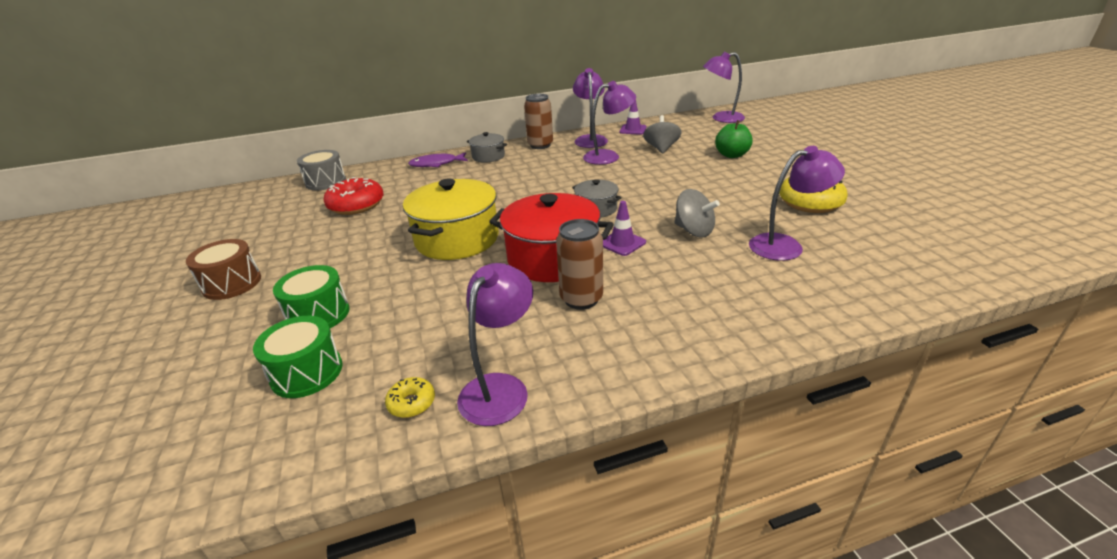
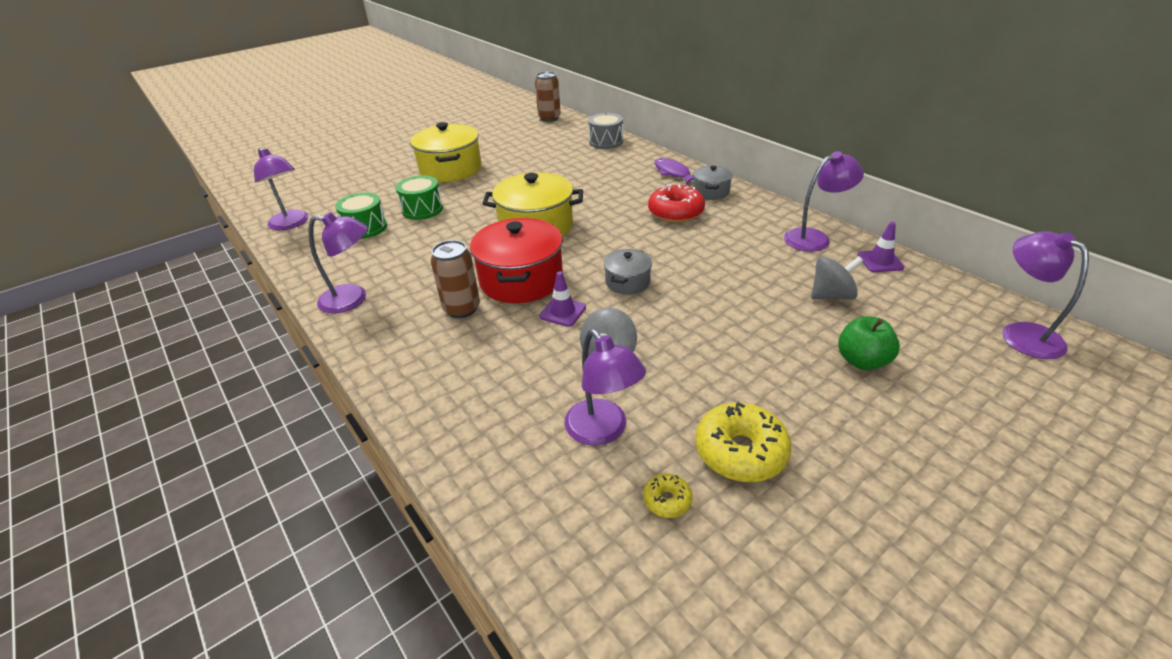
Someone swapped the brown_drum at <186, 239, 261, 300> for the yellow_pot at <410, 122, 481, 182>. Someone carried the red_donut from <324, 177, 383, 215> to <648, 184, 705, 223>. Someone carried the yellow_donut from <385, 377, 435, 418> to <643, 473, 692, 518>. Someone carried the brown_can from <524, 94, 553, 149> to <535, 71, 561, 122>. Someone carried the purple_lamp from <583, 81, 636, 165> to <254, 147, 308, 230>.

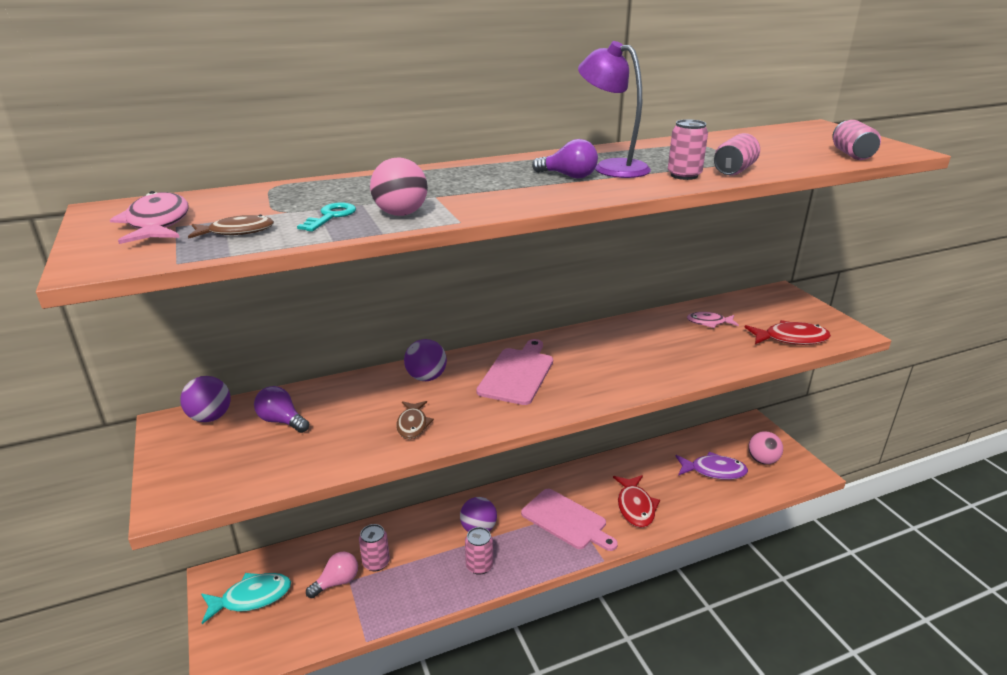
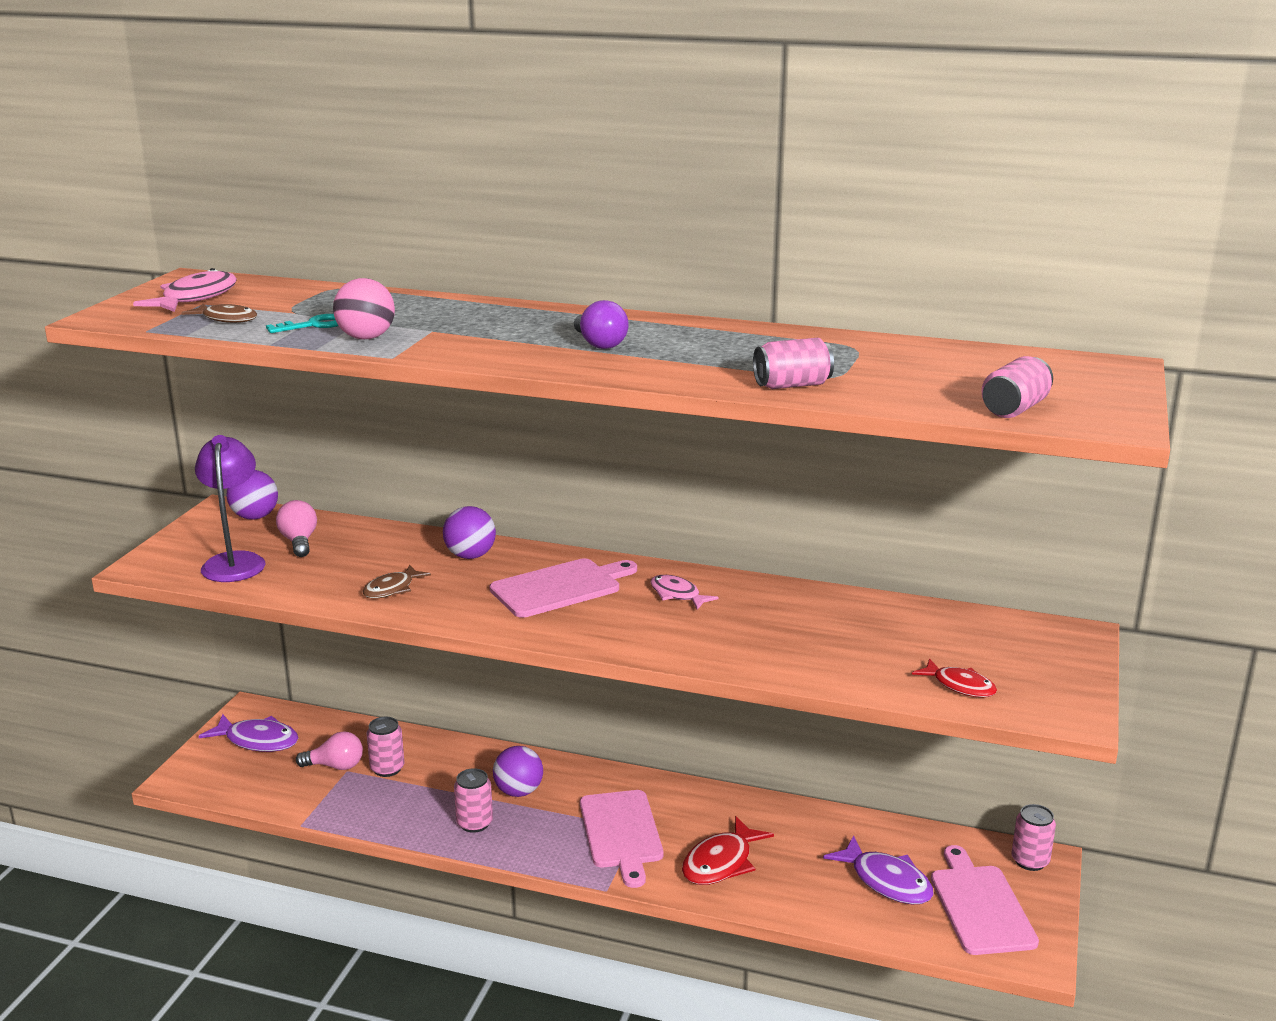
Someone repainted the turquoise_fish at <201, 573, 291, 624>, which became the purple_fish at <198, 714, 298, 752>. Someone repainted the purple_light_bulb at <254, 386, 309, 433>, which became the pink_light_bulb at <276, 500, 317, 557>. Someone carried the purple_lamp from <578, 41, 651, 178> to <195, 435, 265, 582>. Someone carried the pink_can from <668, 119, 708, 180> to <1011, 804, 1056, 871>. Someone carried the pink_fish from <687, 312, 739, 328> to <650, 575, 719, 610>. Someone scaled the red_fish at <744, 320, 831, 345> by 0.64. Someone swapped the pink_ball at <748, 431, 783, 465> for the pink_cutting_board at <931, 845, 1039, 955>.

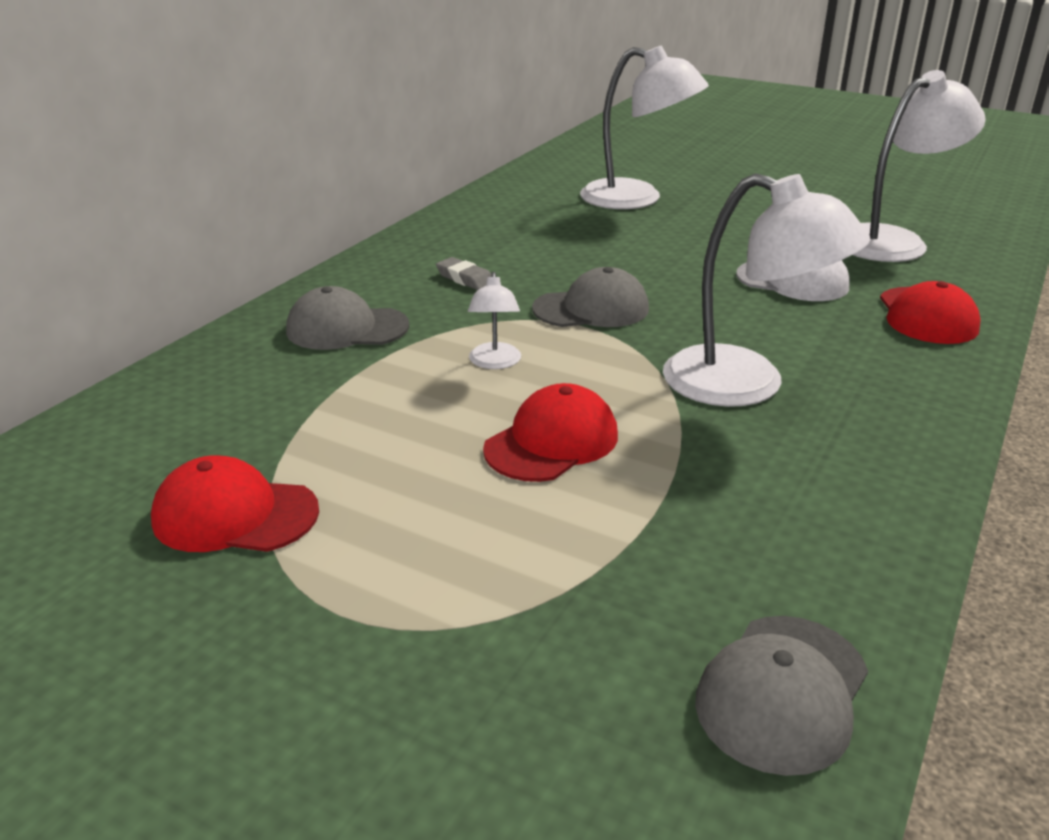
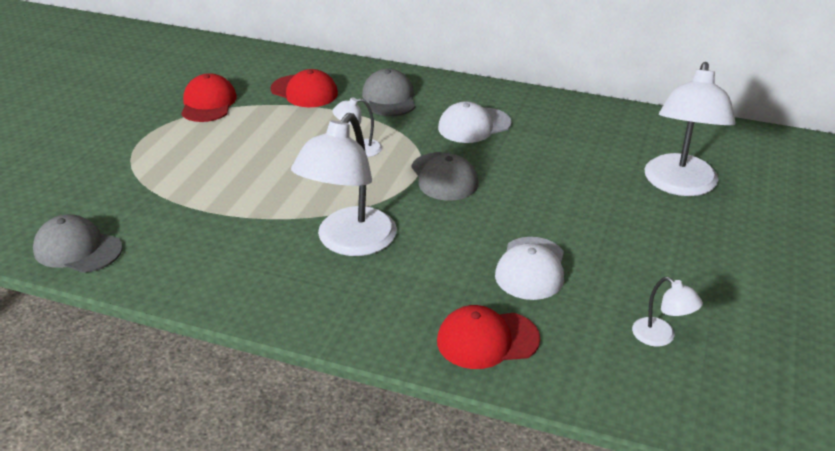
Someone swapped the grey_eraser at <436, 257, 491, 290> for the white_cap at <438, 101, 511, 143>. Someone carried the red_cap from <483, 383, 618, 482> to <271, 69, 338, 107>. Someone scaled the white_lamp at <853, 70, 986, 262> by 0.46.

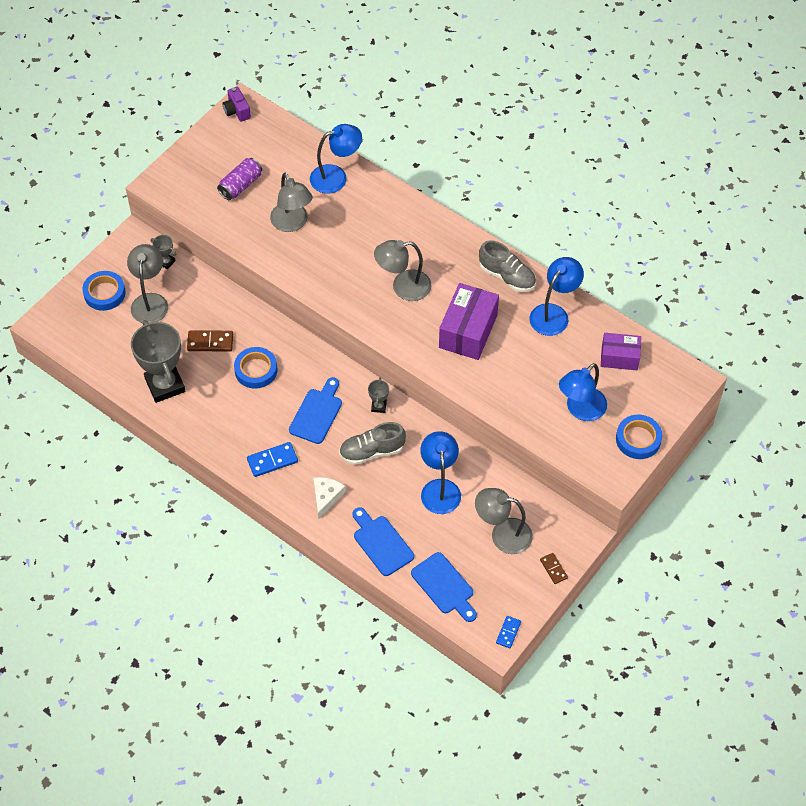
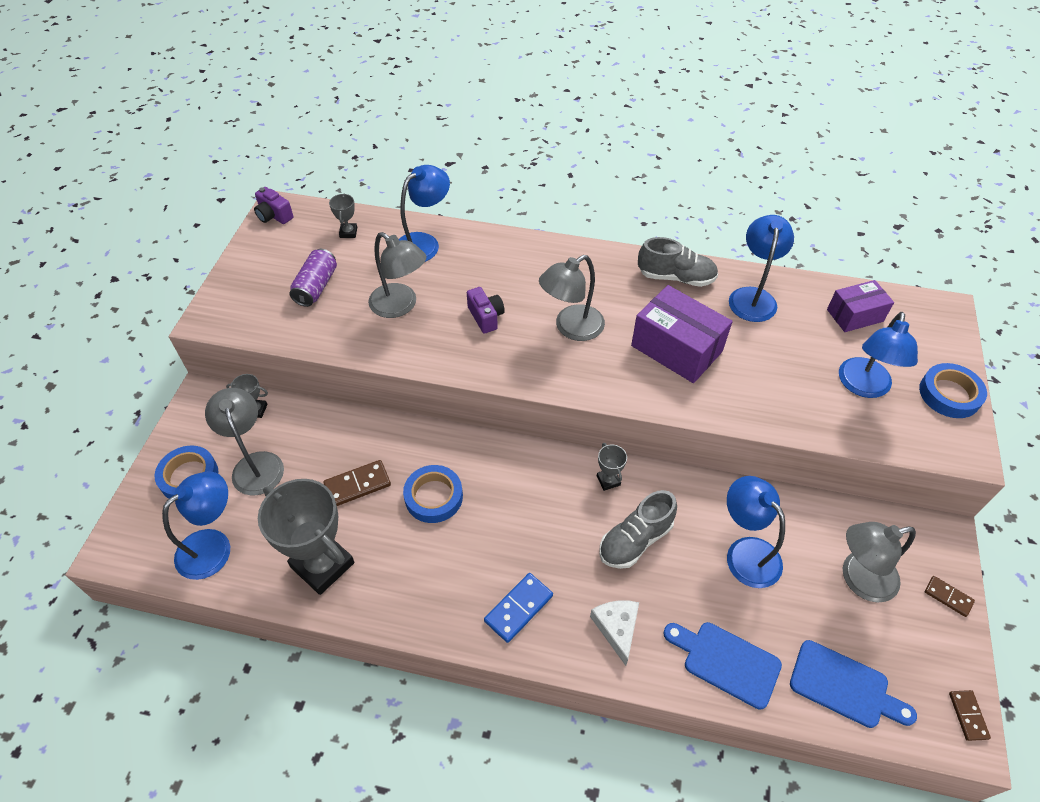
Someone took away the blue_cutting_board at <289, 377, 342, 444>. Someone rotated the purple_box at <439, 283, 499, 360> by 45 degrees counterclockwise. Someone repainted the blue_domino at <496, 616, 521, 648>, which became the brown_domino at <949, 690, 991, 741>. Someone put down the blue_lamp at <162, 471, 230, 580>. Someone put down the grey_trophy at <329, 193, 357, 238>. Someone put down the purple_camera at <467, 287, 505, 334>.

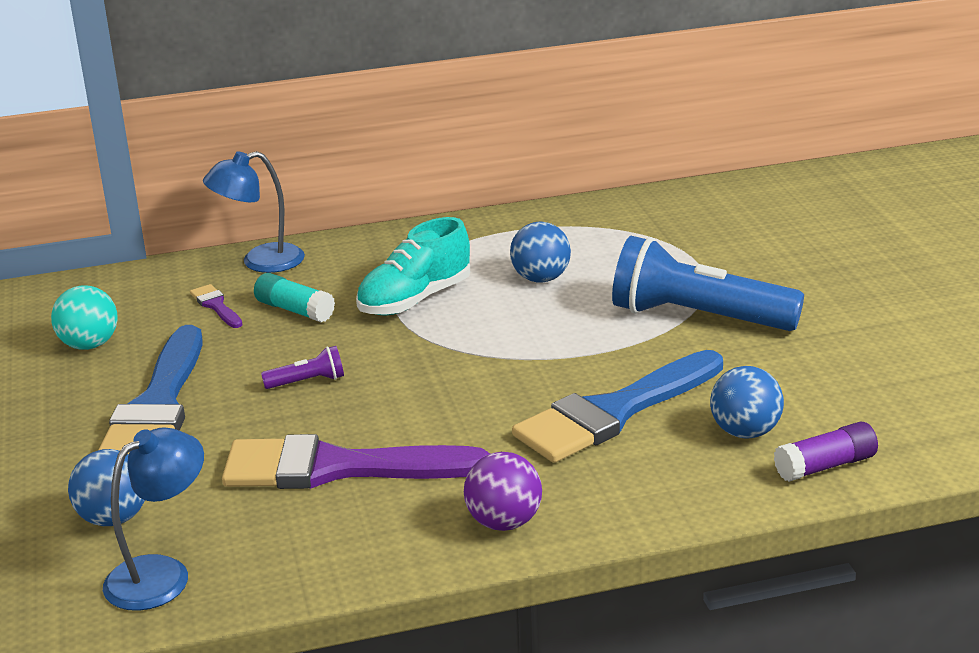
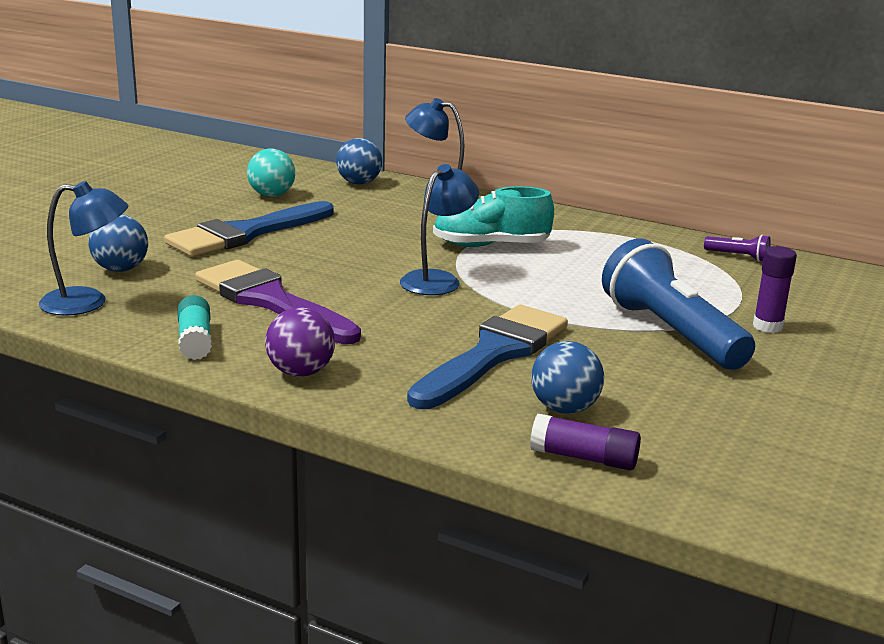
Someone took away the purple_brush at <190, 284, 243, 328>. Someone carried the turquoise_glue_stick from <254, 273, 335, 322> to <178, 295, 212, 360>. Someone carried the purple_flashlight from <261, 346, 344, 389> to <704, 235, 771, 262>. Someone carried the blue_ball from <510, 222, 571, 283> to <336, 138, 382, 184>. Someone rotated the blue_brush at <512, 350, 723, 463> by 120 degrees clockwise. Someone put down the blue_lamp at <400, 164, 479, 295>. Someone put down the purple_glue_stick at <753, 246, 797, 333>.

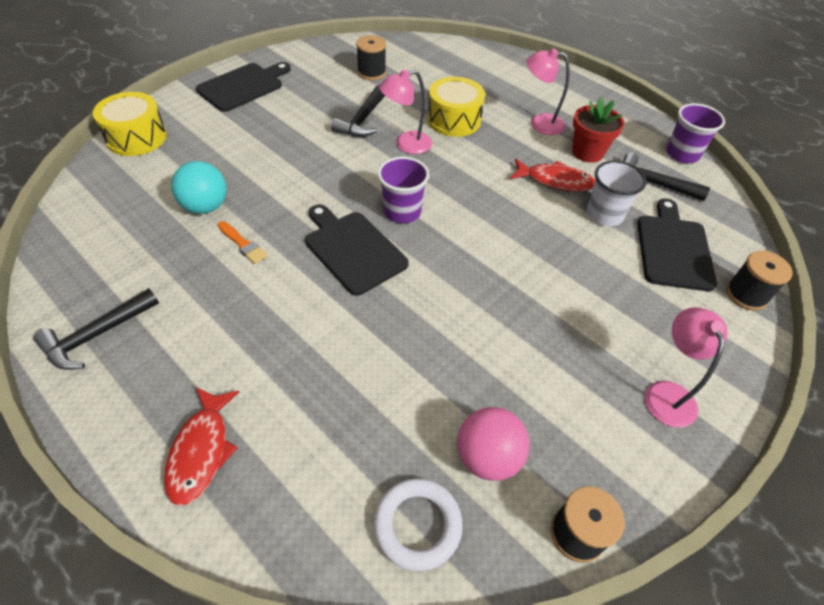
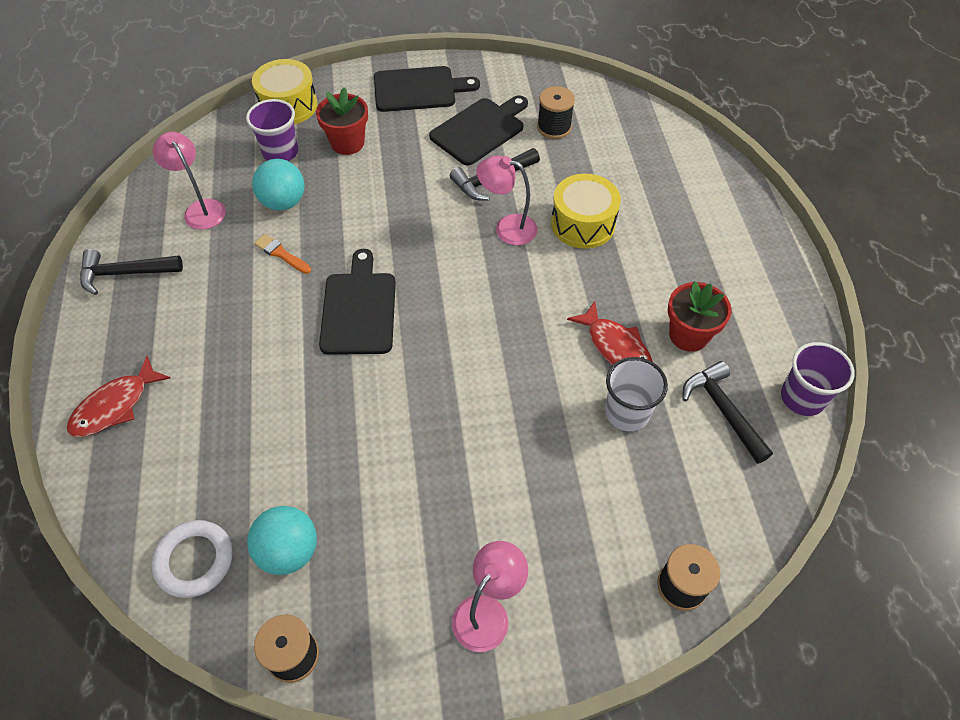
Someone rotated the orange_brush at <218, 221, 268, 264> by 135 degrees clockwise. Someone carried the purple_cup from <378, 157, 429, 223> to <246, 99, 298, 161>. Someone repainted the pink_ball at <457, 407, 530, 481>, which became the turquoise_ball at <247, 506, 317, 575>. Someone carried the pink_lamp from <527, 48, 570, 135> to <153, 132, 226, 230>. Someone carried the black_cutting_board from <637, 199, 717, 291> to <429, 95, 528, 166>. Someone put down the red_flower_pot at <316, 87, 368, 155>.

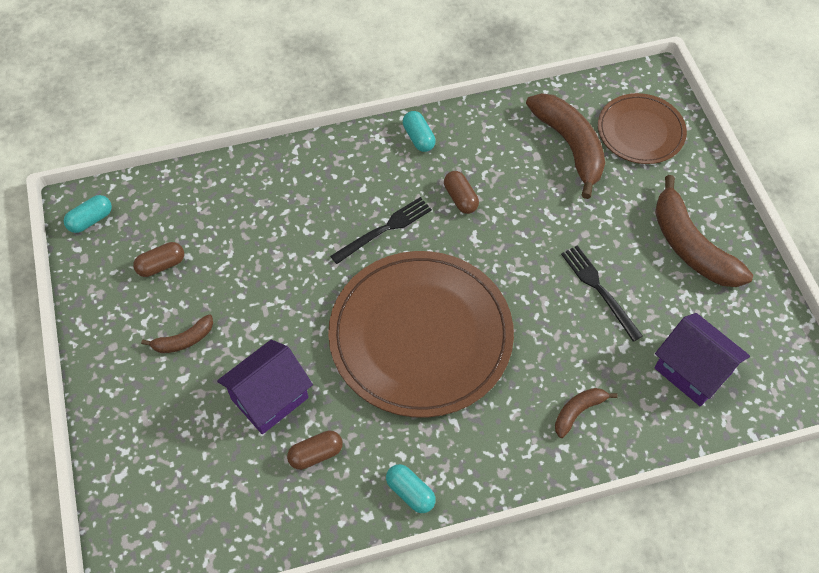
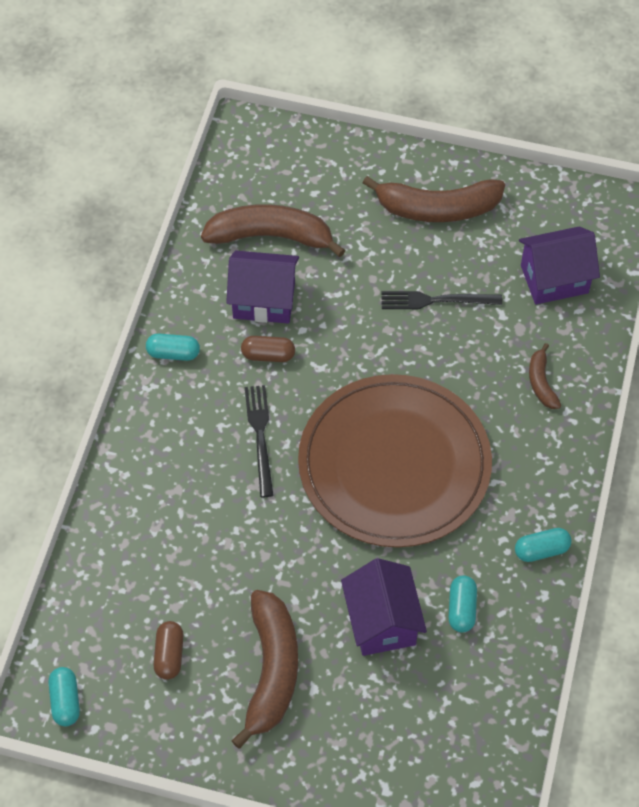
Someone scaled the brown_banana at <141, 314, 213, 353> by 2.00. Someone repainted the brown_capsule at <287, 430, 343, 470>, which became the turquoise_capsule at <448, 575, 477, 632>. Someone took away the brown_plate at <598, 93, 687, 164>. Someone put down the purple_house at <226, 251, 299, 324>.

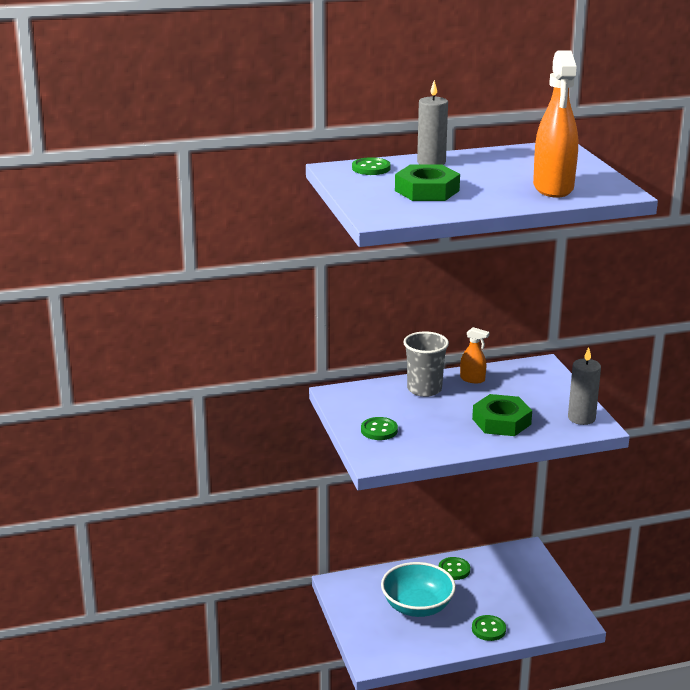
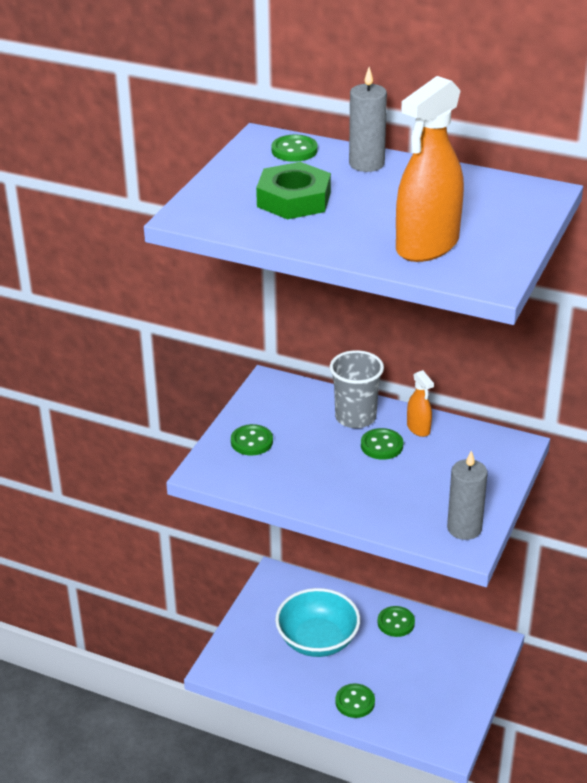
Someone took away the green_nut at <472, 394, 532, 436>. Someone put down the green_button at <361, 428, 403, 460>.

